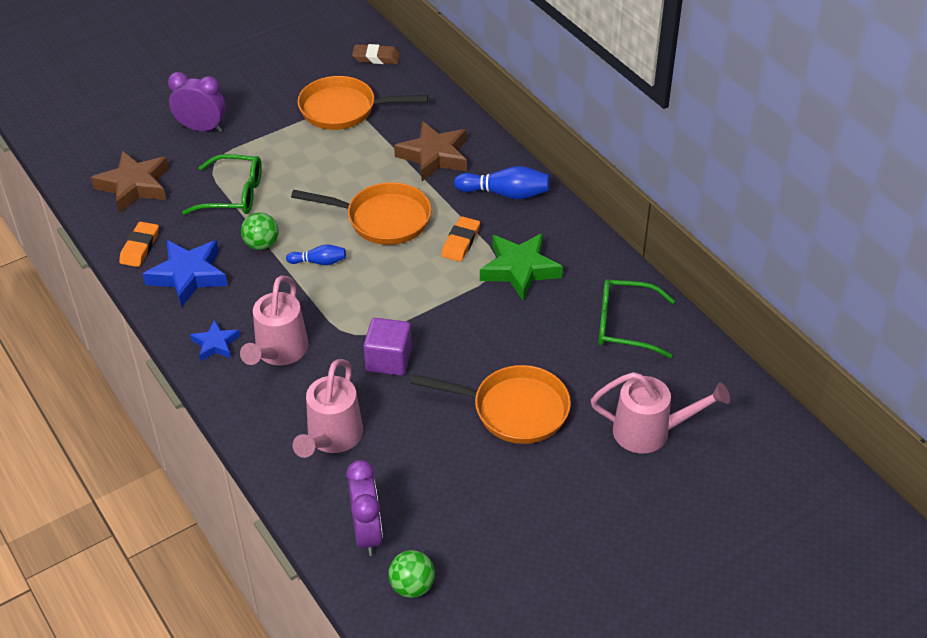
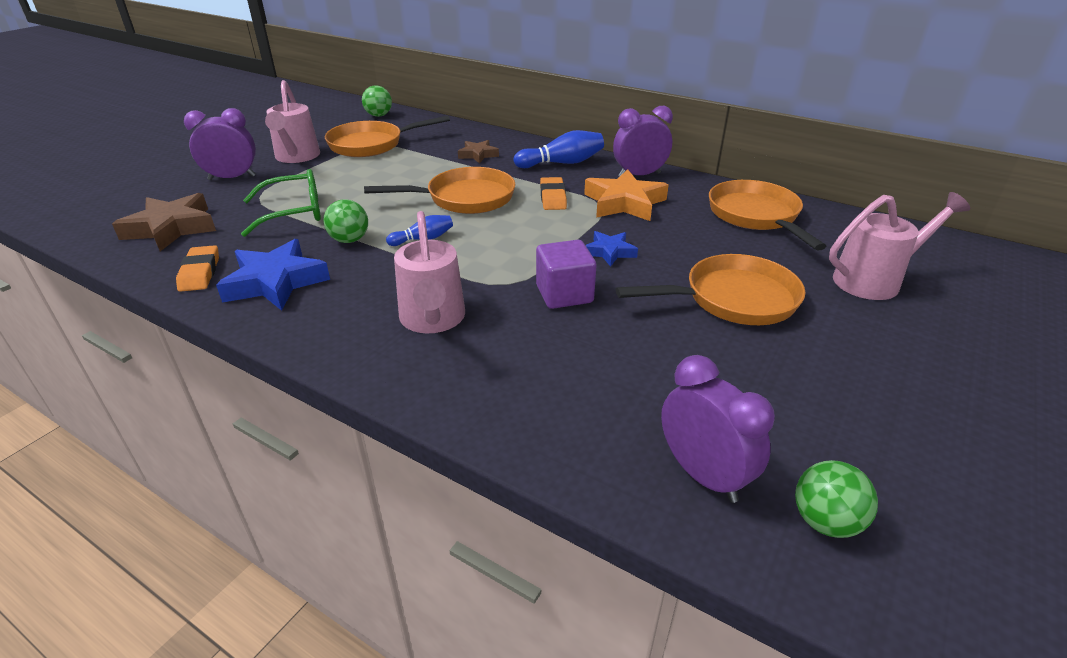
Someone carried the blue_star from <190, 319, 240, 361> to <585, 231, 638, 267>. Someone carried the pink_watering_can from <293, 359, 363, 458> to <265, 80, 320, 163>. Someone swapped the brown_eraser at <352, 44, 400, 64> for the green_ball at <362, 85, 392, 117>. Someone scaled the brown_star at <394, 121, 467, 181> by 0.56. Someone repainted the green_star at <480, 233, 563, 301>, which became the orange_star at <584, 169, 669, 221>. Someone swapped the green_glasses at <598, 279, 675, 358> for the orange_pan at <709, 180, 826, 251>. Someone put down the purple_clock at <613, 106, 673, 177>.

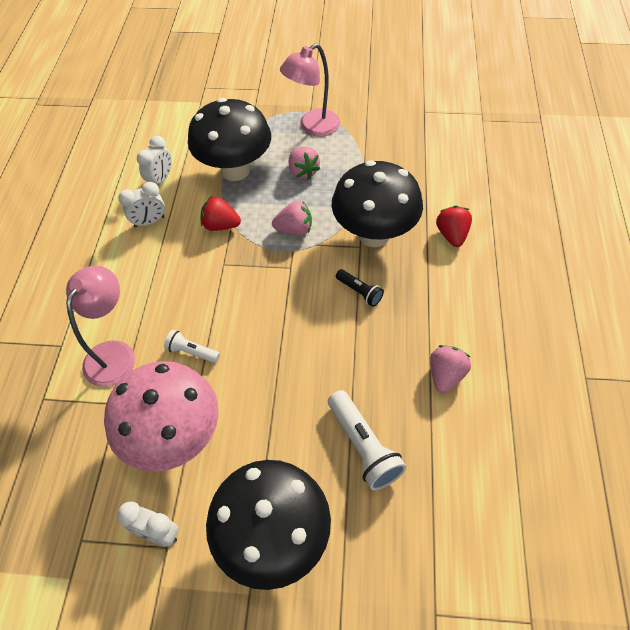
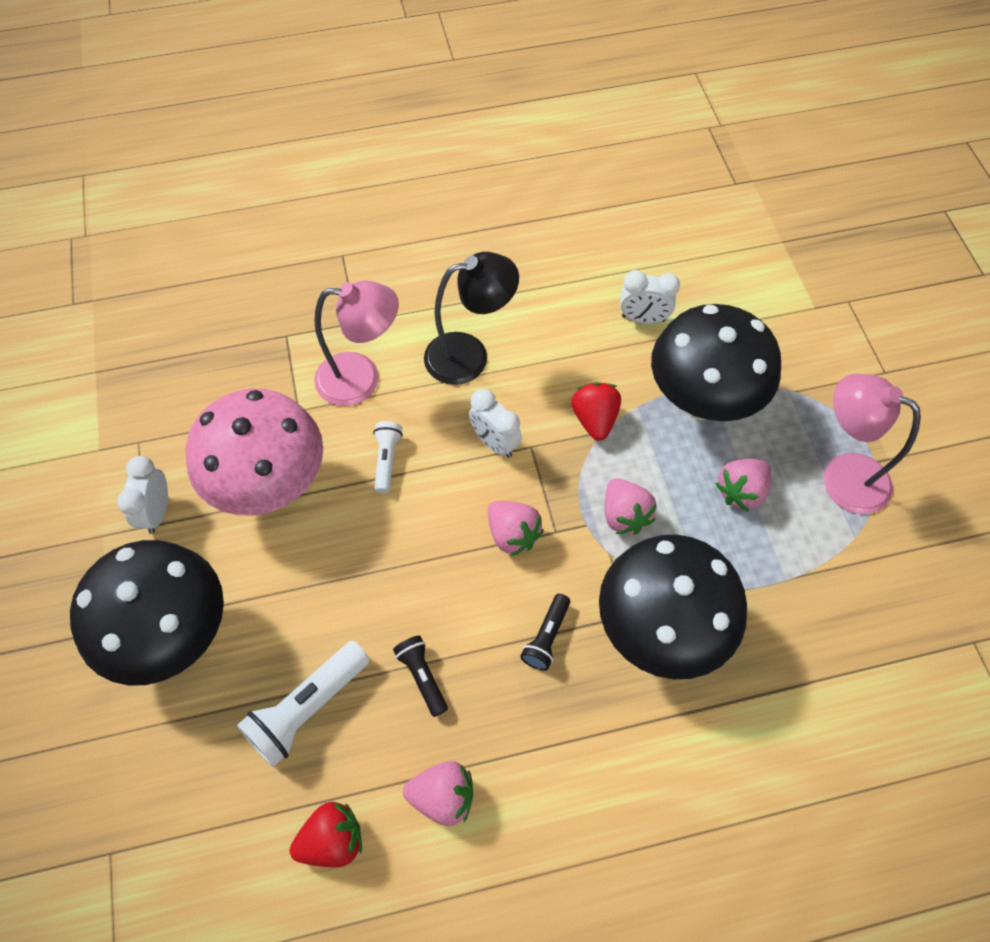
Someone carried the white_clock from <118, 182, 165, 228> to <469, 389, 522, 458>. Someone carried the red_strawberry from <436, 206, 472, 247> to <290, 802, 362, 867>. Someone put down the black_flashlight at <393, 635, 448, 717>. Someone put down the black_lamp at <424, 252, 519, 385>. Someone put down the pink_strawberry at <488, 501, 544, 557>.

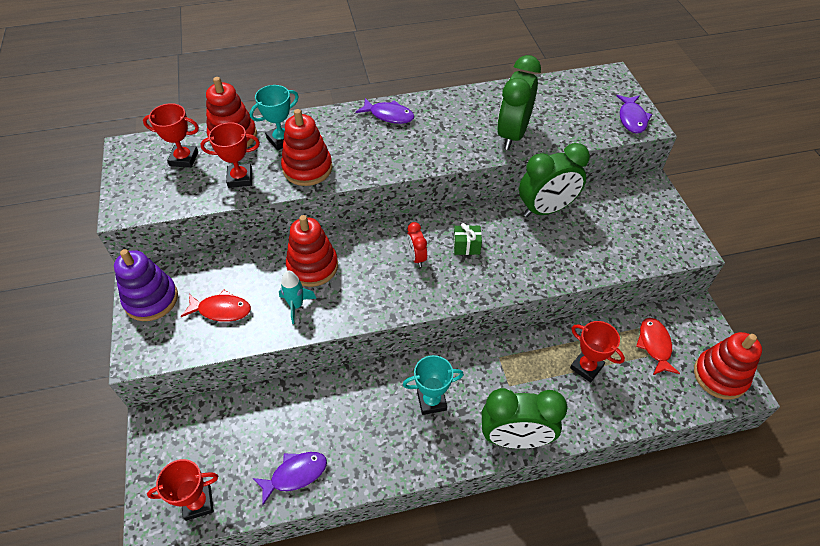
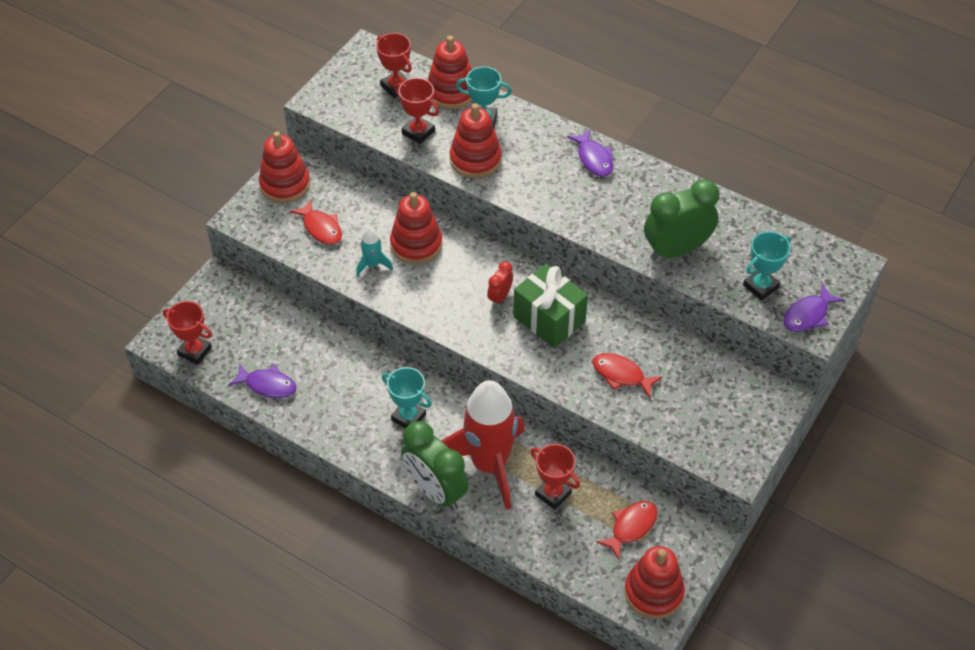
Someone repainted the purple_stacking_toy at <114, 249, 178, 321>, which became the red_stacking_toy at <259, 131, 310, 203>. Someone scaled the green_gift at <454, 223, 482, 255> by 2.04. Someone took away the green_clock at <519, 143, 590, 217>. Someone rotated the red_trophy at <570, 321, 625, 382> by 45 degrees counterclockwise. Someone put down the red_rocket at <441, 380, 525, 510>. Someone put down the red_fish at <592, 353, 662, 398>. Someone put down the turquoise_trophy at <743, 231, 791, 301>.

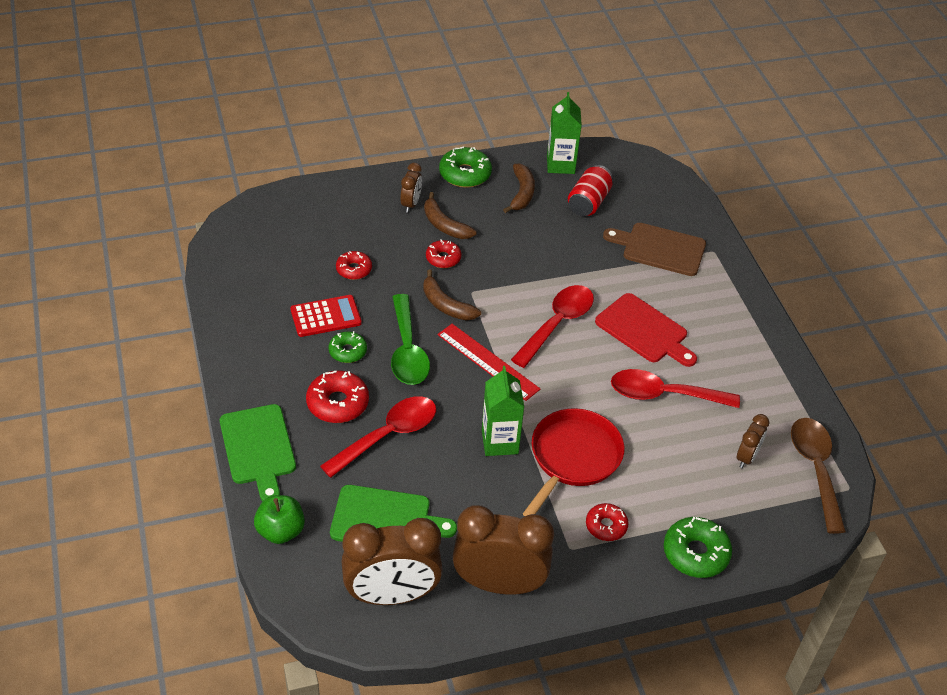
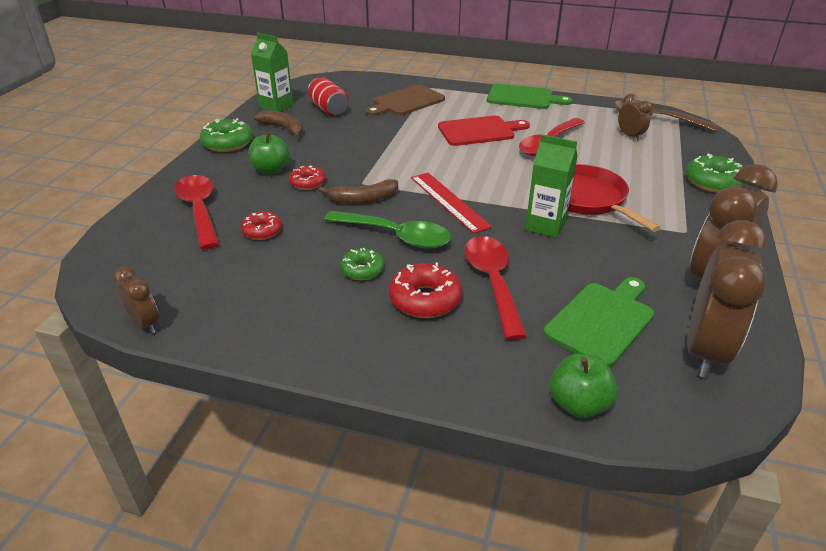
Someone carried the green_cutting_board from <220, 404, 296, 502> to <487, 84, 573, 109>. Someone took away the red_calculator at <290, 295, 362, 337>. Someone carried the brown_clock from <400, 163, 422, 213> to <114, 267, 159, 334>. Someone swapped the brown_banana at <424, 192, 477, 239> for the green_apple at <248, 132, 290, 174>. Someone rotated the red_ruler at <437, 324, 540, 401> by 75 degrees clockwise. Someone carried the red_spoon from <511, 285, 594, 368> to <174, 175, 219, 249>. Someone took away the red_donut at <586, 503, 629, 541>.

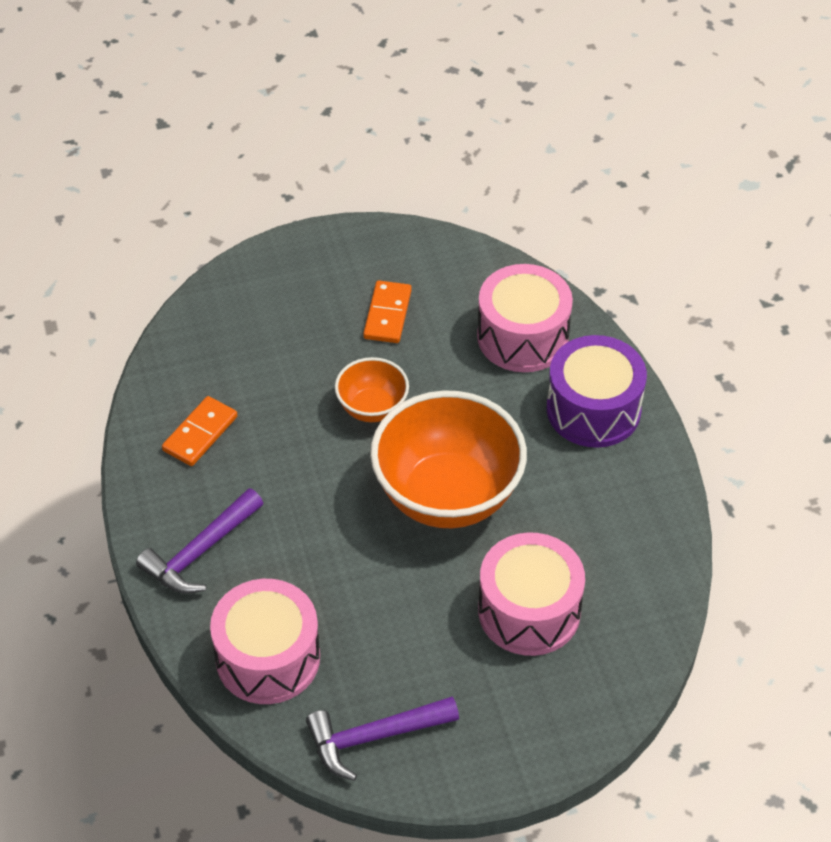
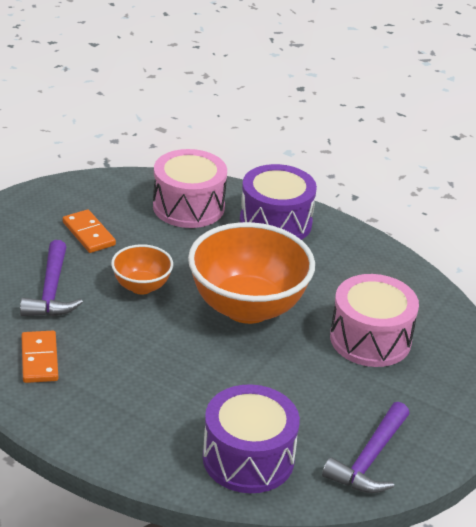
Someone carried the purple_hammer from <136, 488, 263, 594> to <20, 240, 83, 316>. Someone repainted the pink_drum at <210, 579, 320, 704>, which became the purple_drum at <203, 384, 300, 493>.

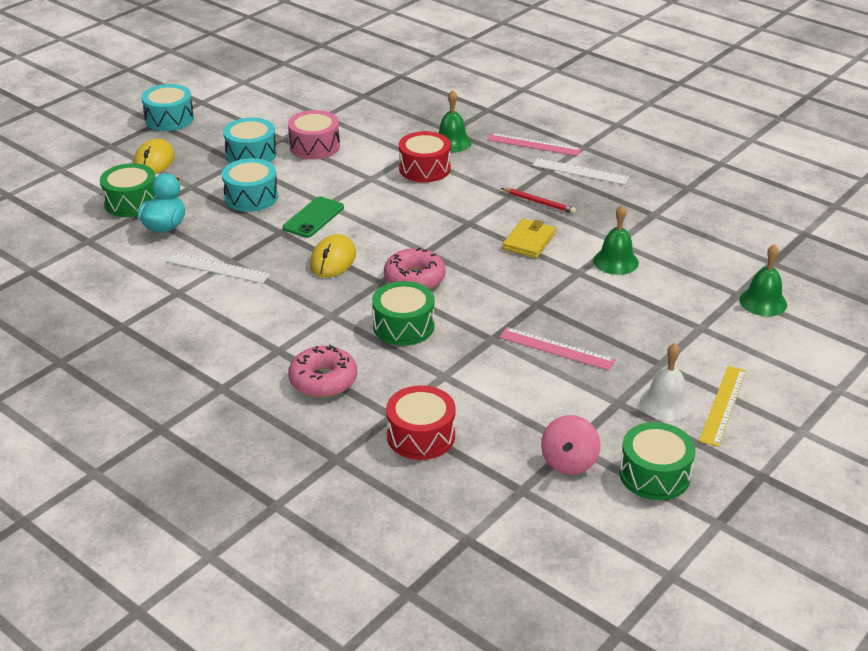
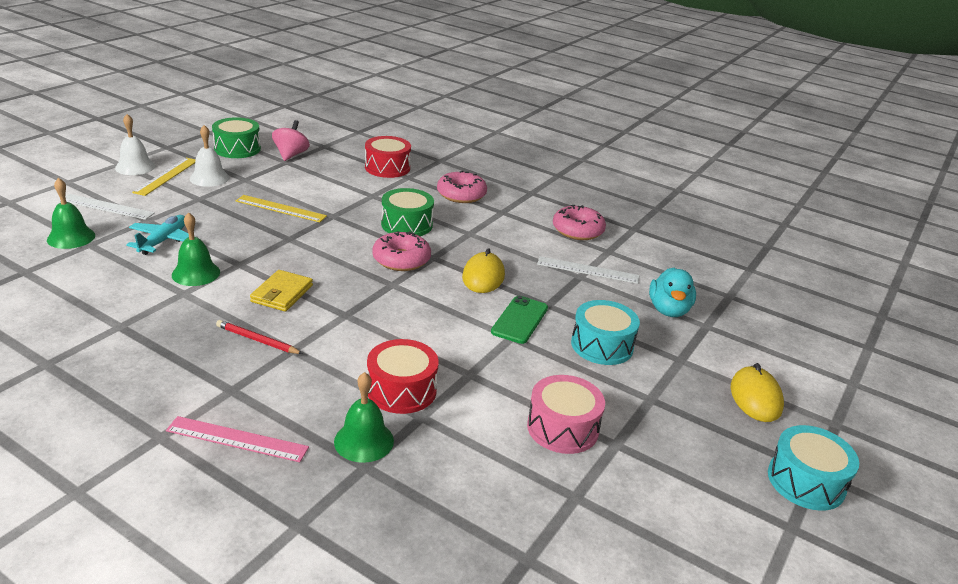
Someone took away the green_drum at <100, 163, 156, 217>. Someone took away the turquoise_drum at <223, 118, 277, 163>. Someone repainted the pink_ruler at <499, 327, 616, 370>, which became the yellow_ruler at <236, 195, 327, 222>. Someone carried the white_ruler from <532, 158, 629, 185> to <59, 194, 155, 220>. Someone put down the white_bell at <115, 114, 155, 175>. Someone put down the turquoise_plane at <126, 215, 189, 255>. Someone put down the pink_donut at <553, 205, 606, 240>.

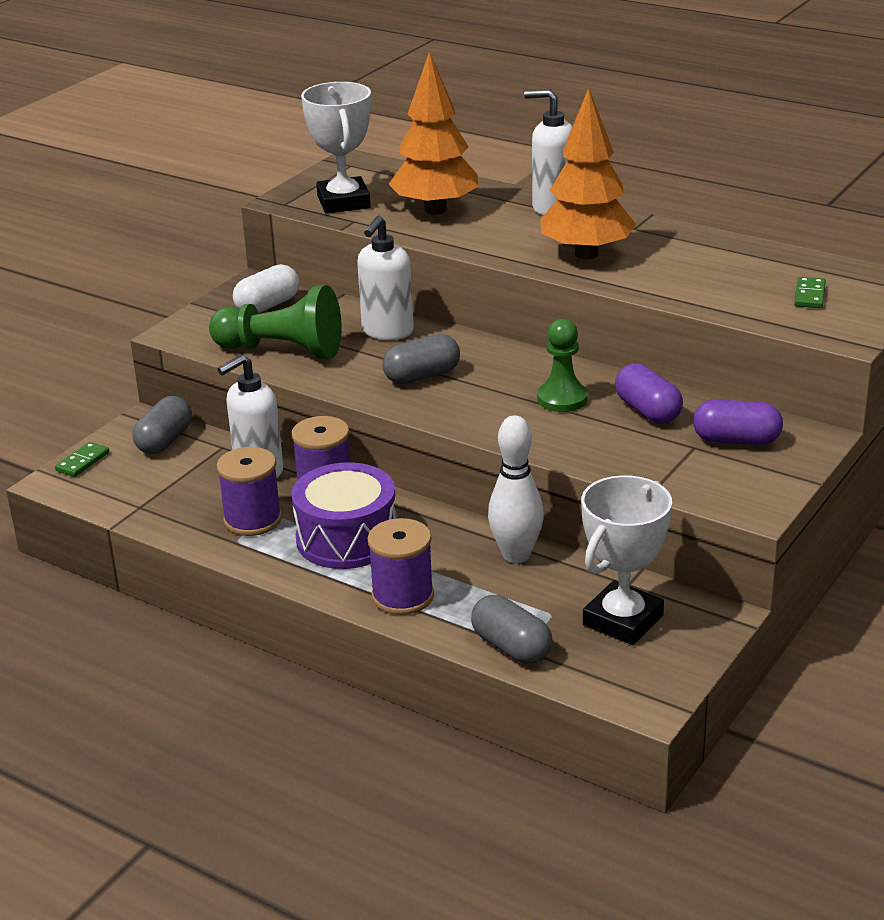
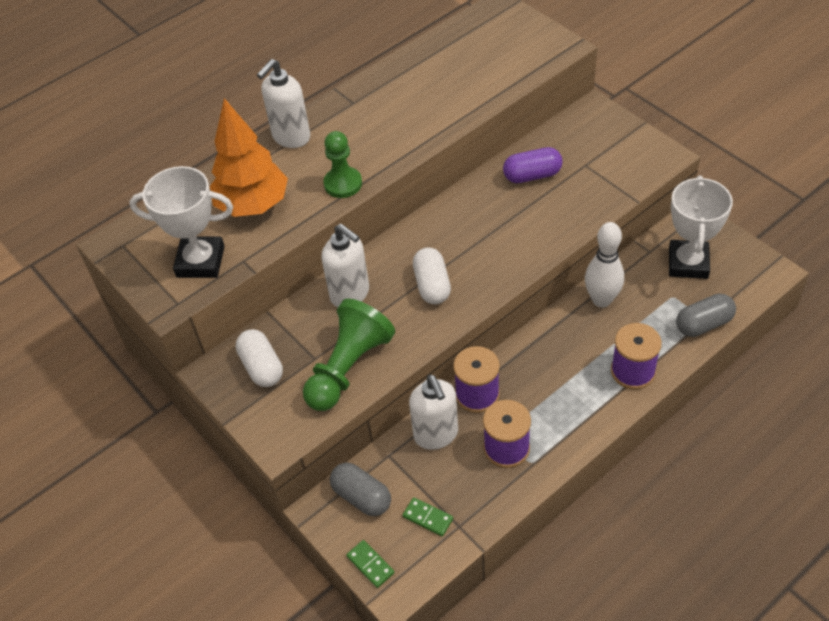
Someone took away the purple_drum at <291, 463, 397, 569>. Someone repainted the grey_capsule at <383, 334, 460, 384>, which became the white_capsule at <413, 247, 451, 304>. Someone carried the green_pawn from <537, 319, 588, 412> to <323, 131, 362, 198>. Someone took away the orange_tree at <540, 88, 636, 259>. Someone rotated the white_trophy at <581, 475, 672, 645> by 45 degrees clockwise. Someone took away the purple_capsule at <693, 399, 783, 445>. Someone carried the green_domino from <794, 277, 826, 308> to <403, 497, 453, 536>.

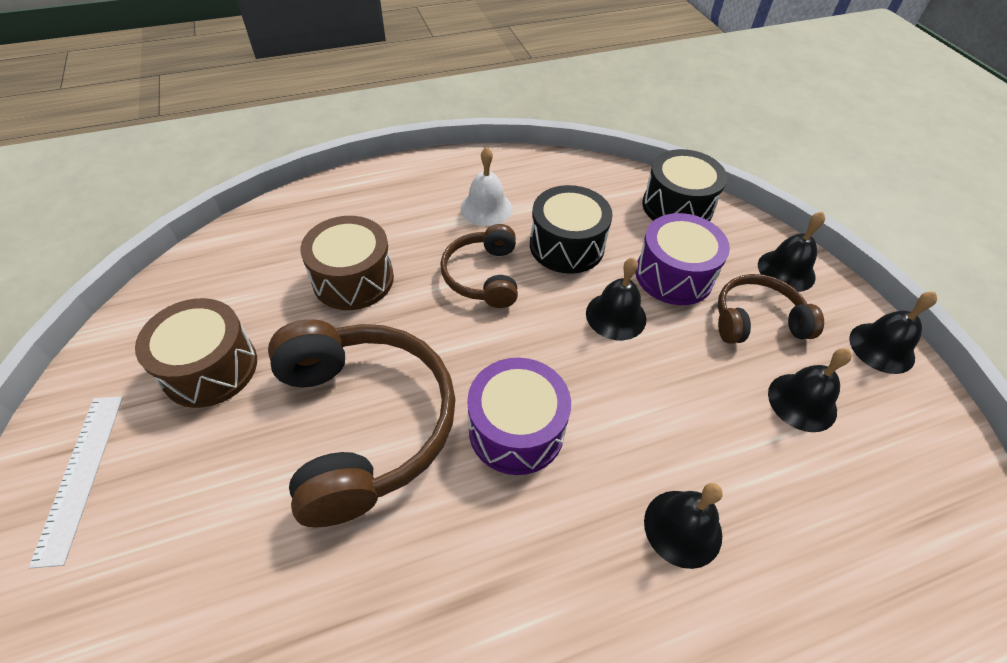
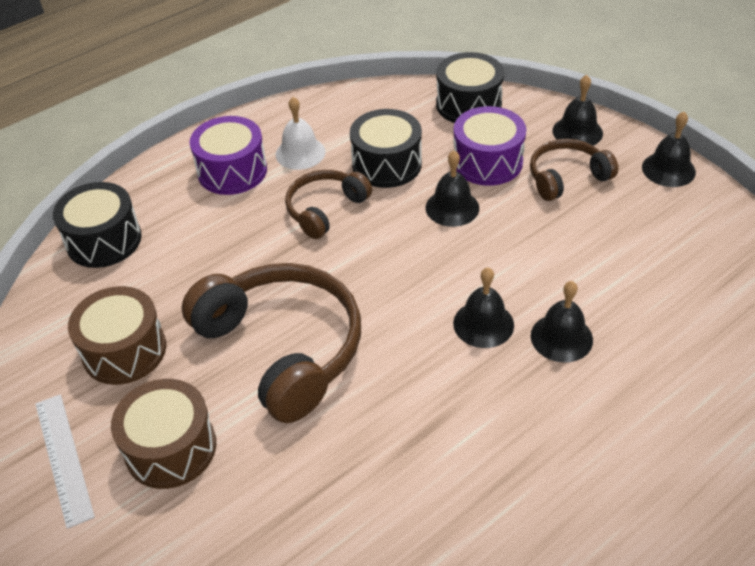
Someone carried the brown_drum from <300, 216, 394, 310> to <111, 379, 216, 489>. Someone rotated the brown_headphones at <440, 224, 518, 308> by 60 degrees clockwise. Someone carried the purple_drum from <467, 358, 571, 475> to <190, 116, 267, 195>. Someone carried the black_bell from <768, 348, 852, 432> to <453, 267, 514, 348>. Someone put down the black_drum at <53, 182, 142, 268>.

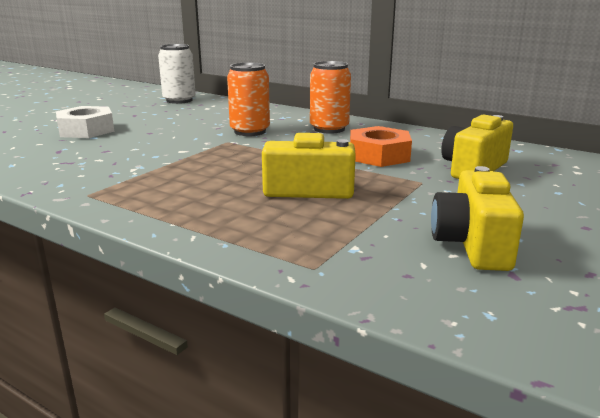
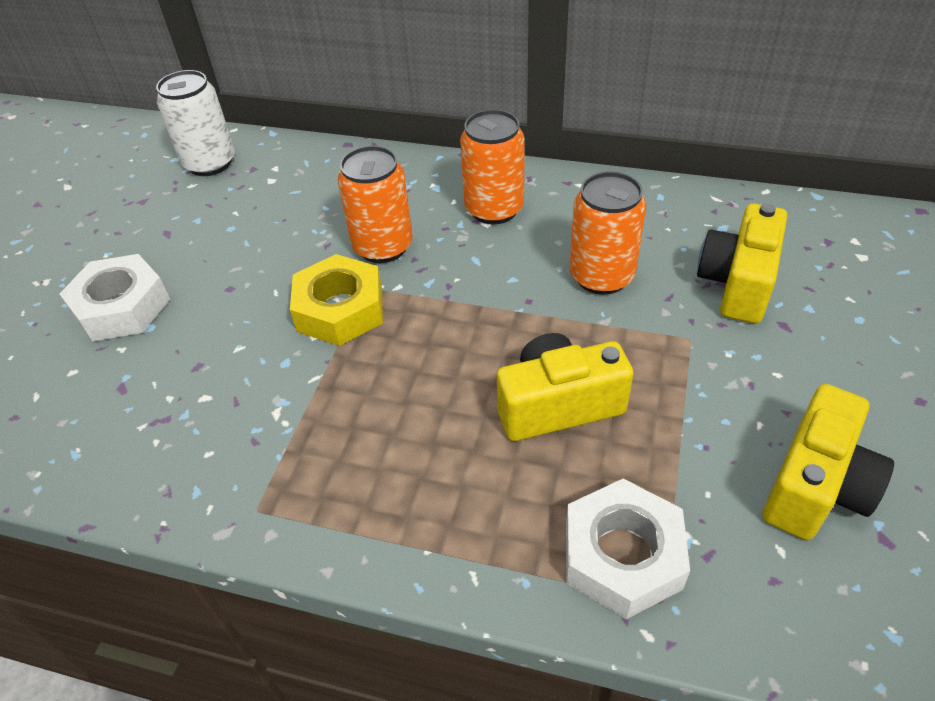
Someone swapped the orange_nut at <350, 126, 412, 167> for the orange_can at <570, 171, 647, 295>. Someone rotated the yellow_camera at <431, 166, 524, 271> by 135 degrees counterclockwise. Someone put down the yellow_nut at <290, 254, 383, 346>. Someone put down the white_nut at <566, 479, 690, 619>.

